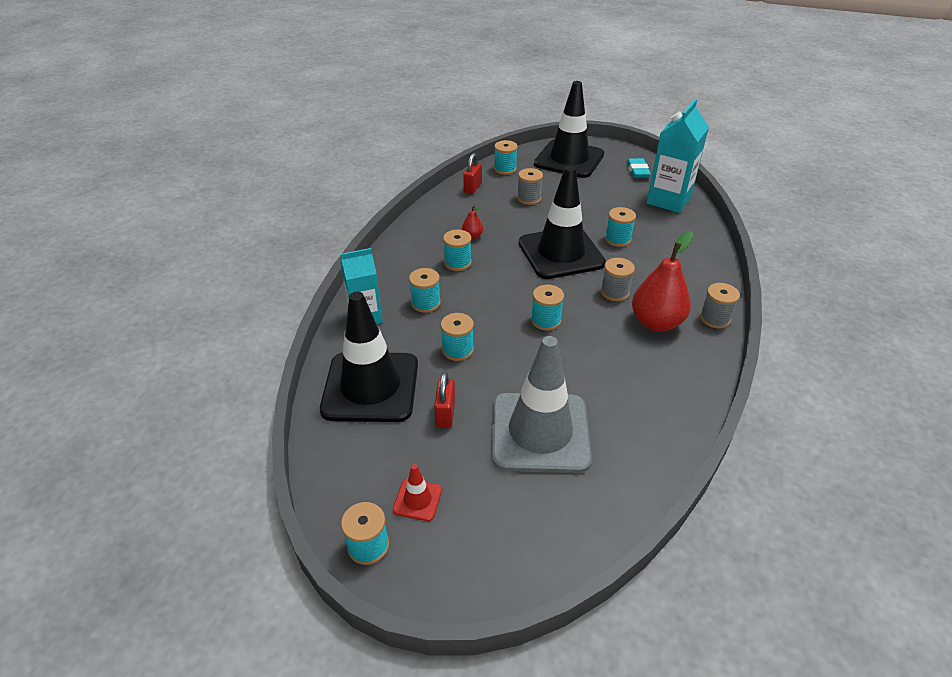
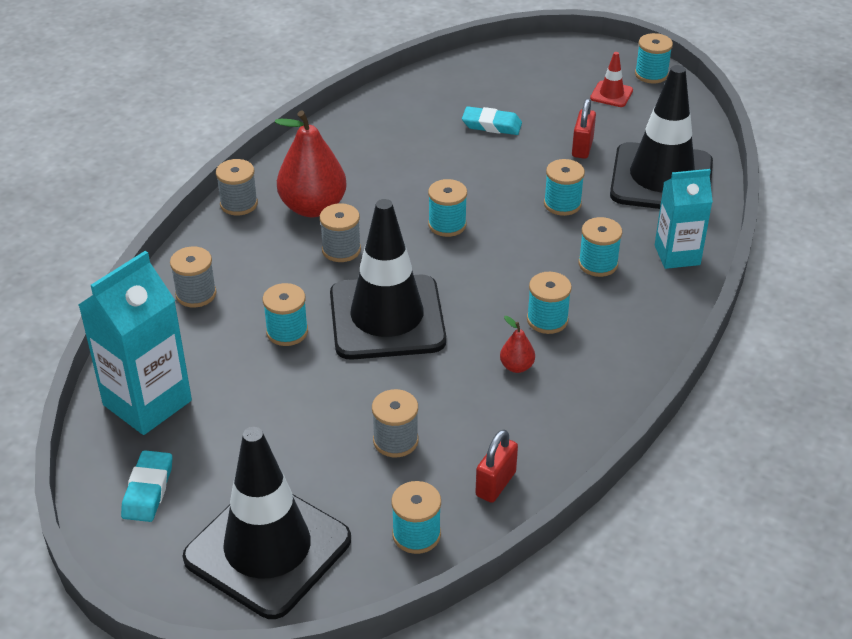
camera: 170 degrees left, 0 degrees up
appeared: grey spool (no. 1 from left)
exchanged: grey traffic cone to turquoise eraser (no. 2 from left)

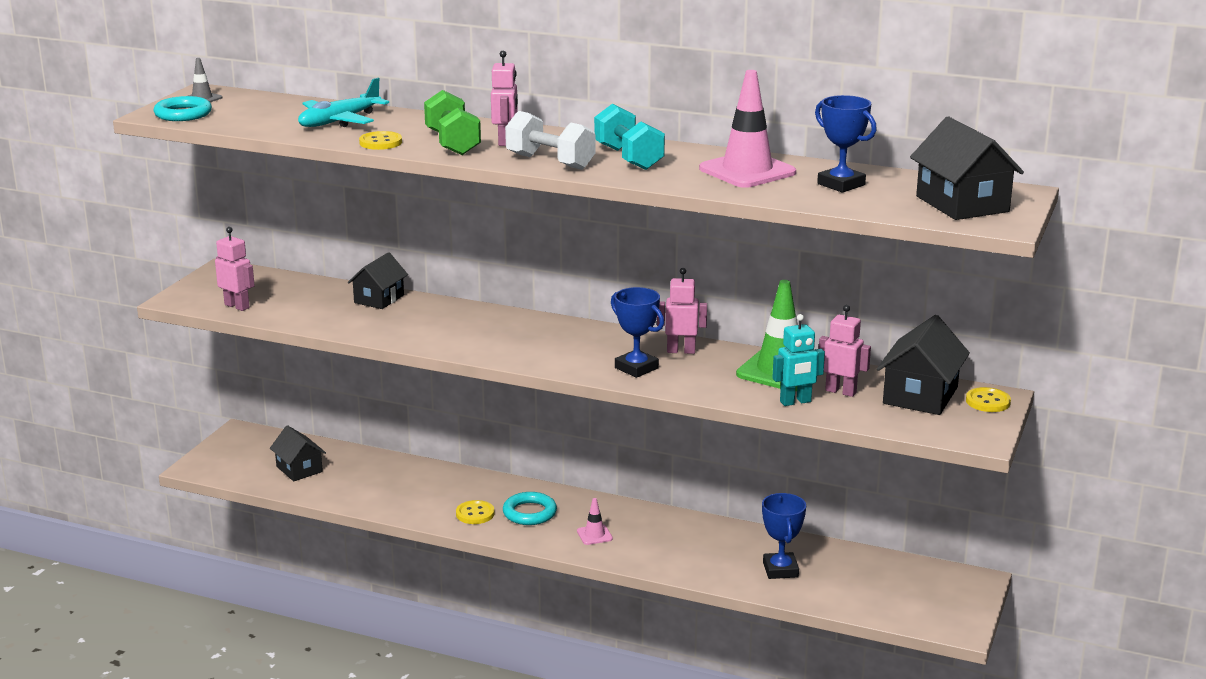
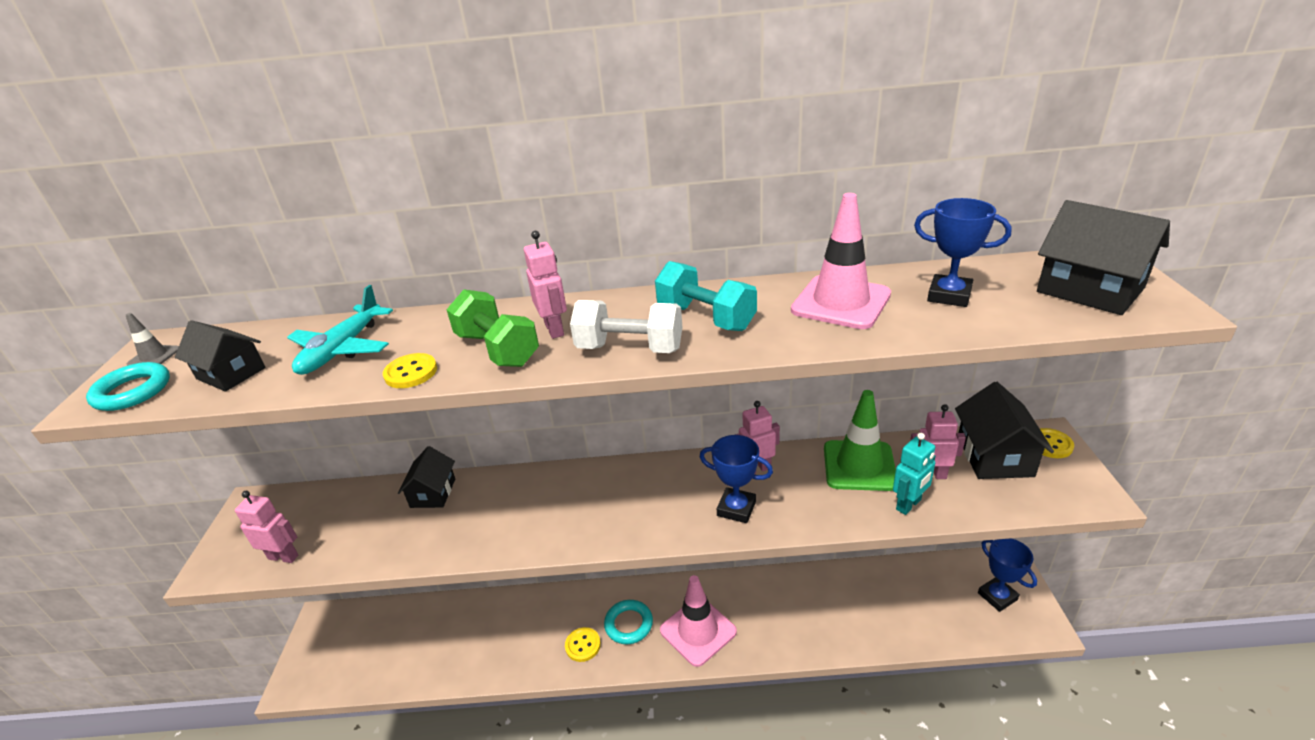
camera: 20 degrees left, 10 degrees up
relocated: black house (no. 1 from left); blue trophy (no. 2 from left in the first image) to blue trophy (no. 3 from left)
size: pink traffic cone (no. 1 from left) x2.17

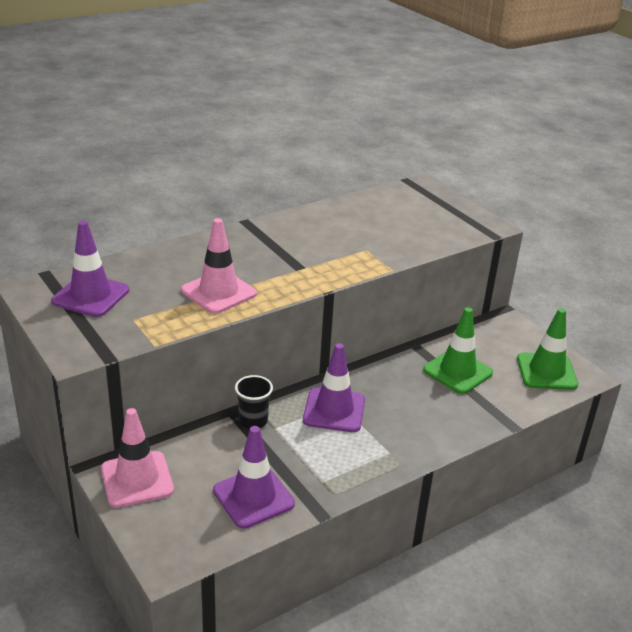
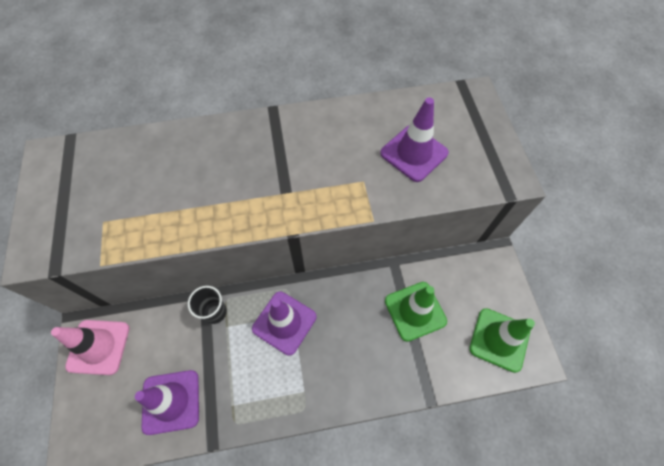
camera: 25 degrees right, 30 degrees up
missing: pink traffic cone (no. 2 from left)
relocated: purple traffic cone (no. 1 from left in the first image) to purple traffic cone (no. 3 from left)

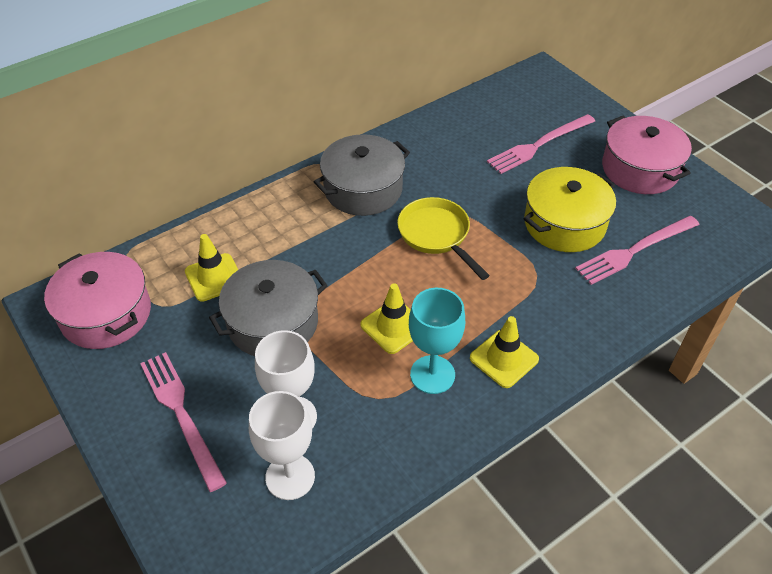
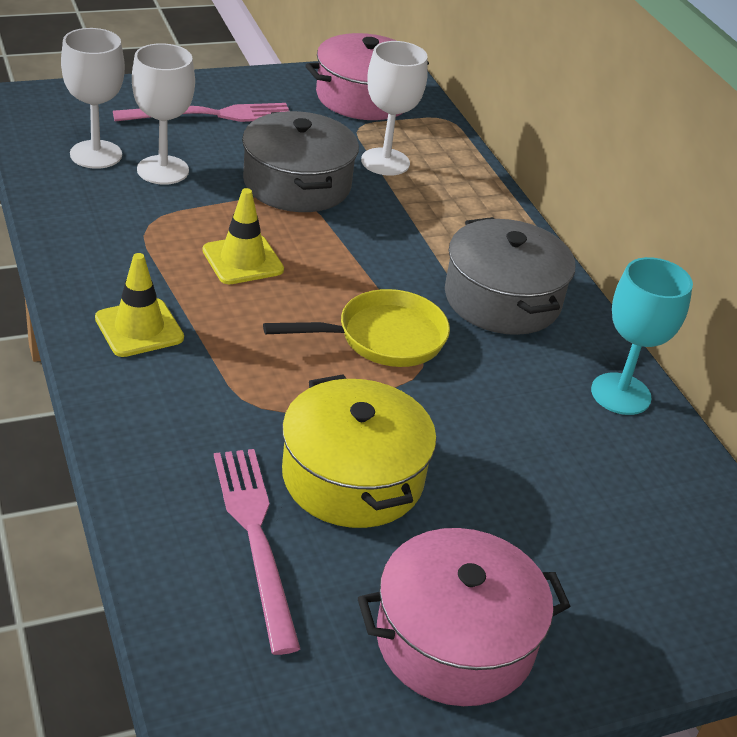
camera: 100 degrees right, 10 degrees down
missing: pink fork (no. 2 from left)
relocated: turquoise goblet
exchanged: yellow traffic cone (no. 1 from left) to white goblet (no. 3 from left)

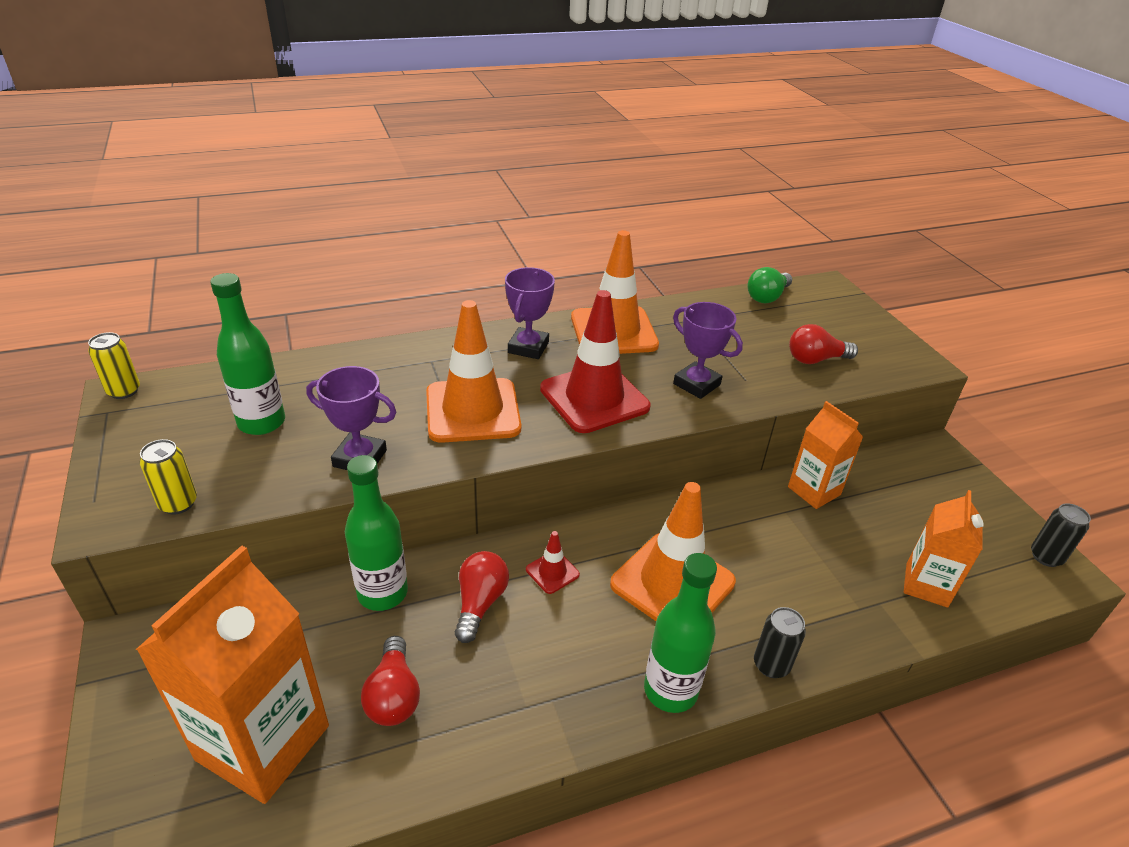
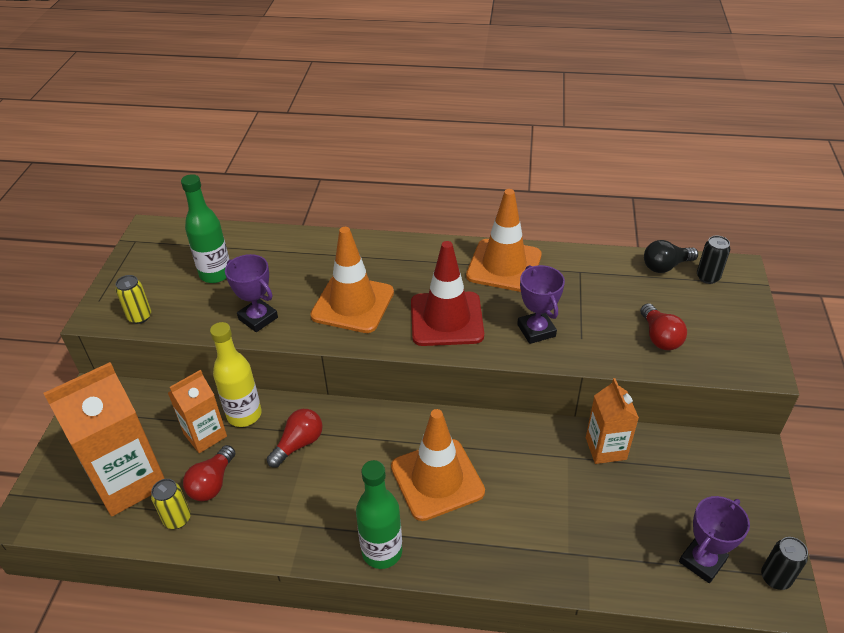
camera: 30 degrees right, 5 degrees up
missing: red traffic cone (no. 1 from left)
relocated: yellow can (no. 1 from left in the first image) to yellow can (no. 2 from left); purple trophy (no. 2 from left in the first image) to purple trophy (no. 3 from left); black can (no. 1 from left); orange carton (no. 3 from left in the first image) to orange carton (no. 2 from left)
colour: green bottle (no. 2 from left) to yellow bottle; green light bulb to black light bulb
spun: red light bulb (no. 3 from left) 120 degrees counterclockwise

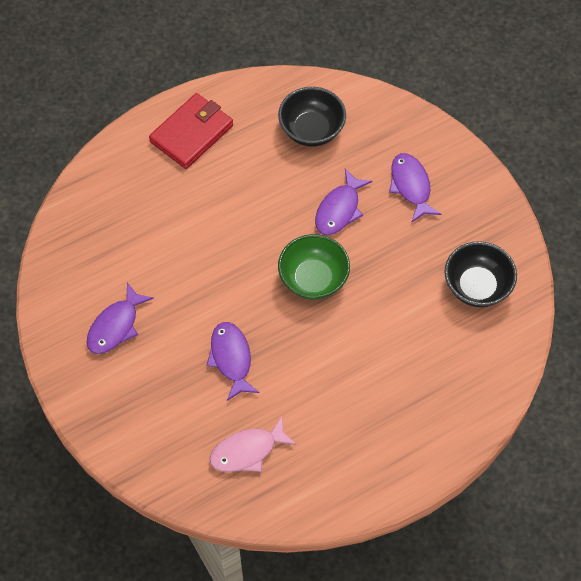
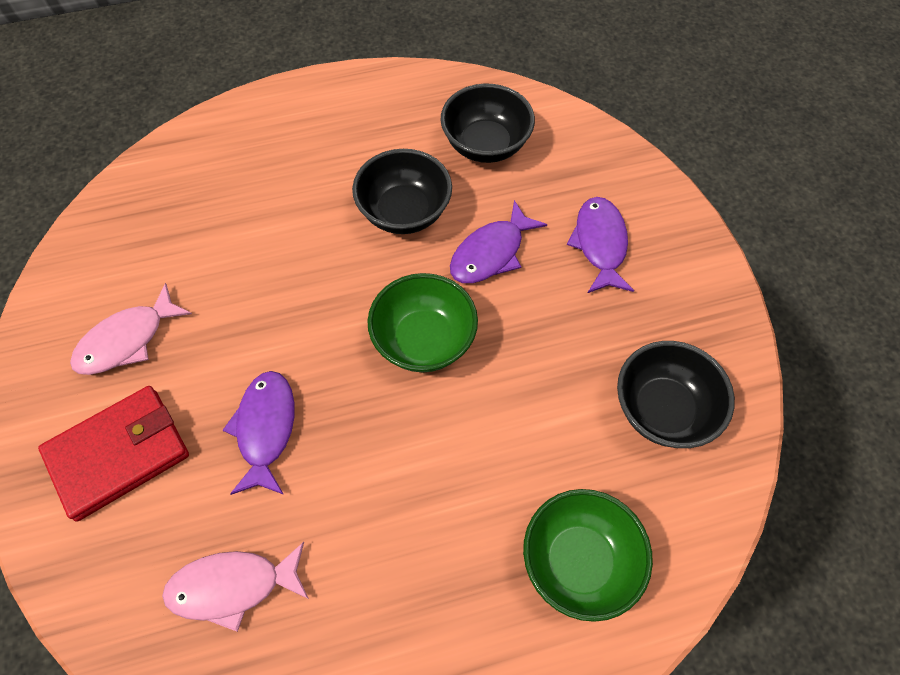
camera: 15 degrees right, 0 degrees up
appeared: black bowl (no. 1 from left); green bowl (no. 2 from left)
relocated: red wallet
colour: purple fish (no. 1 from left) to pink fish (no. 1 from left)

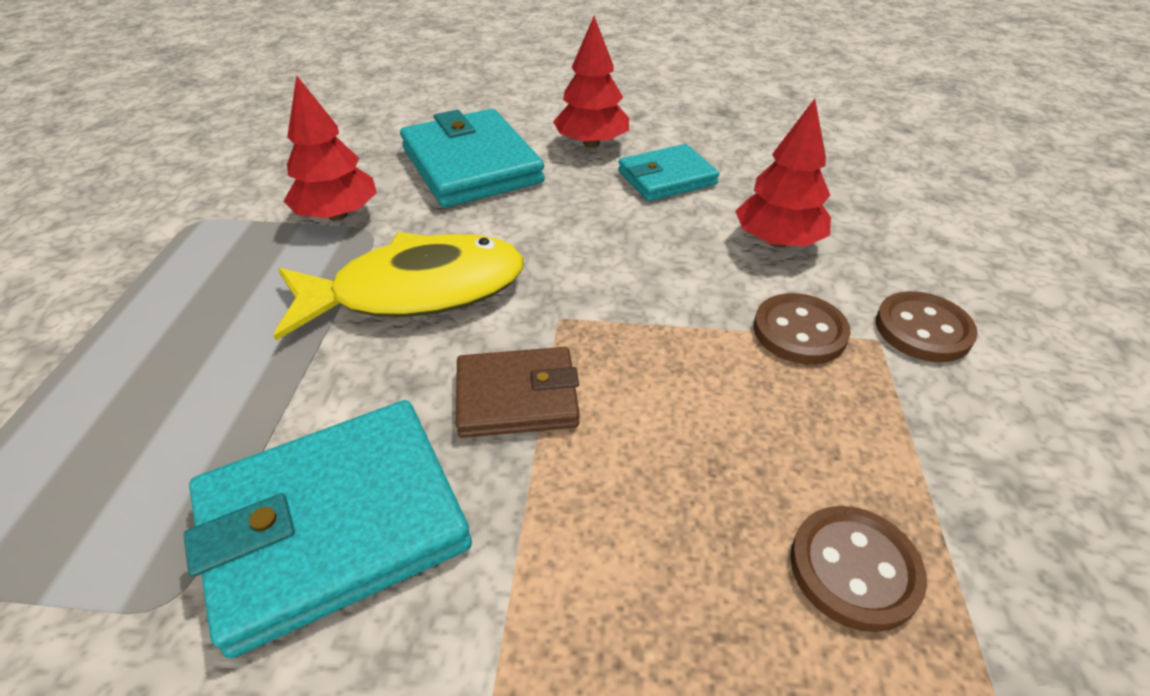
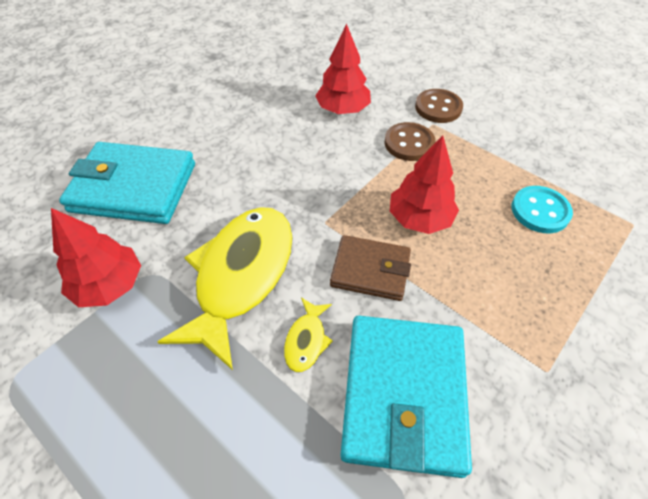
camera: 55 degrees left, 10 degrees up
missing: turquoise wallet (no. 3 from left)
appeared: yellow fish (no. 2 from left)
relocated: red tree (no. 2 from left in the first image) to red tree (no. 3 from left)
colour: brown button (no. 2 from left) to turquoise button
spun: brown wallet 75 degrees clockwise

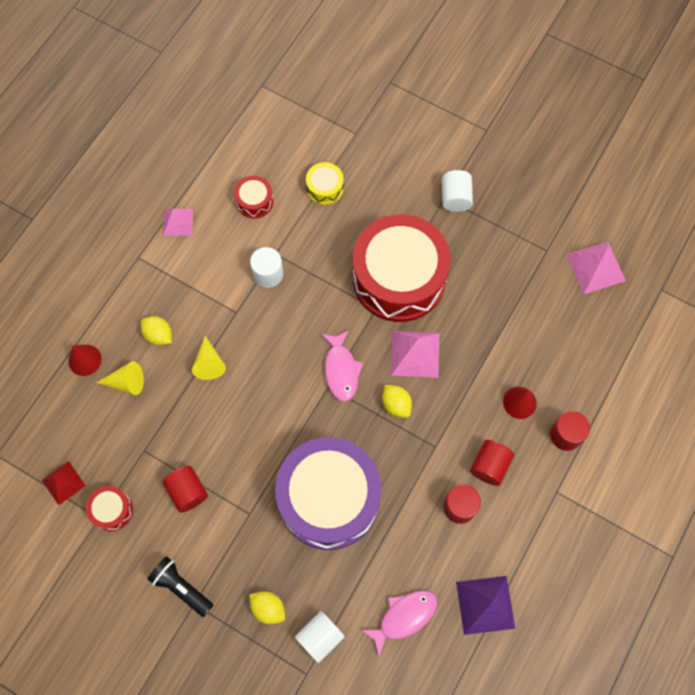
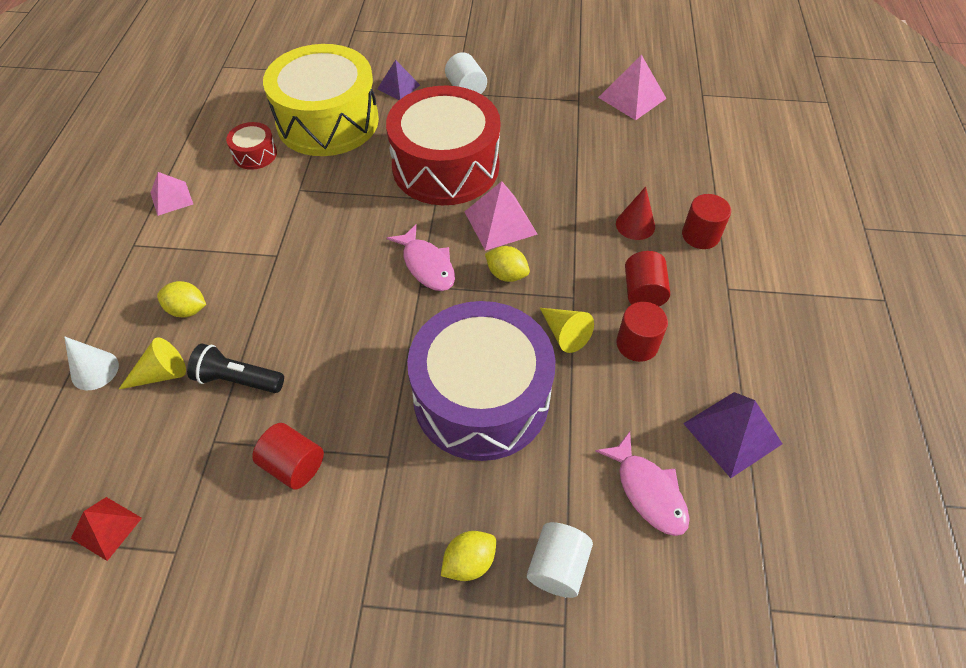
camera: 25 degrees left, 15 degrees down
missing: red drum (no. 1 from left); white cylinder (no. 1 from left)
appeared: purple pyramid (no. 1 from left)
relocated: black flashlight; yellow cone (no. 2 from left)
colour: red cone (no. 1 from left) to white cone
spun: yellow lemon (no. 2 from left) 45 degrees counterclockwise; pink fish (no. 2 from left) 120 degrees clockwise
size: yellow drum x2.44

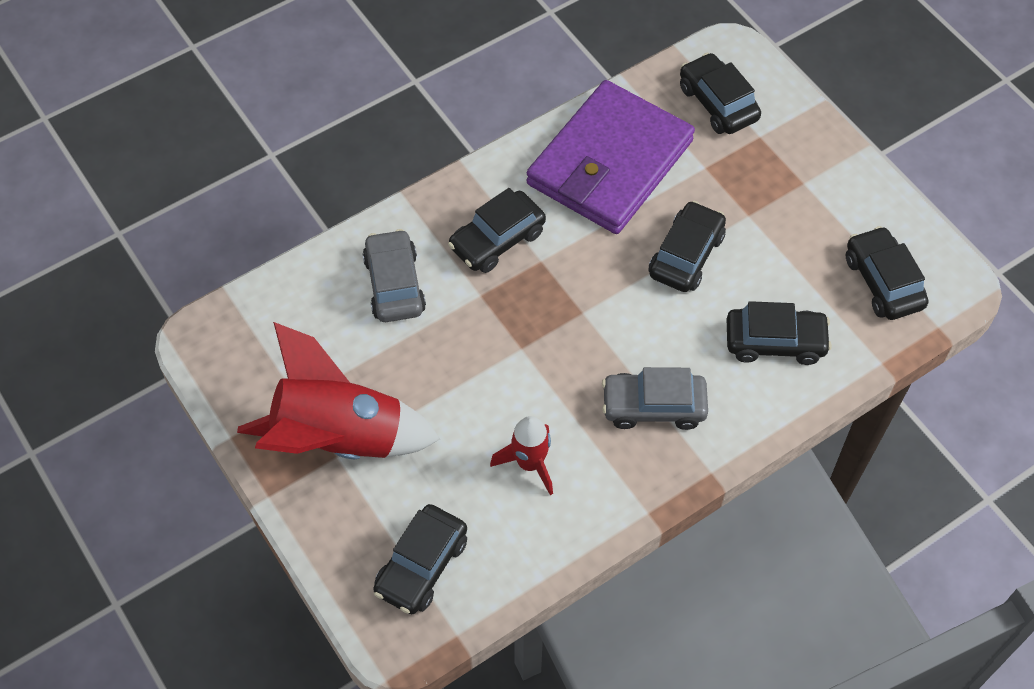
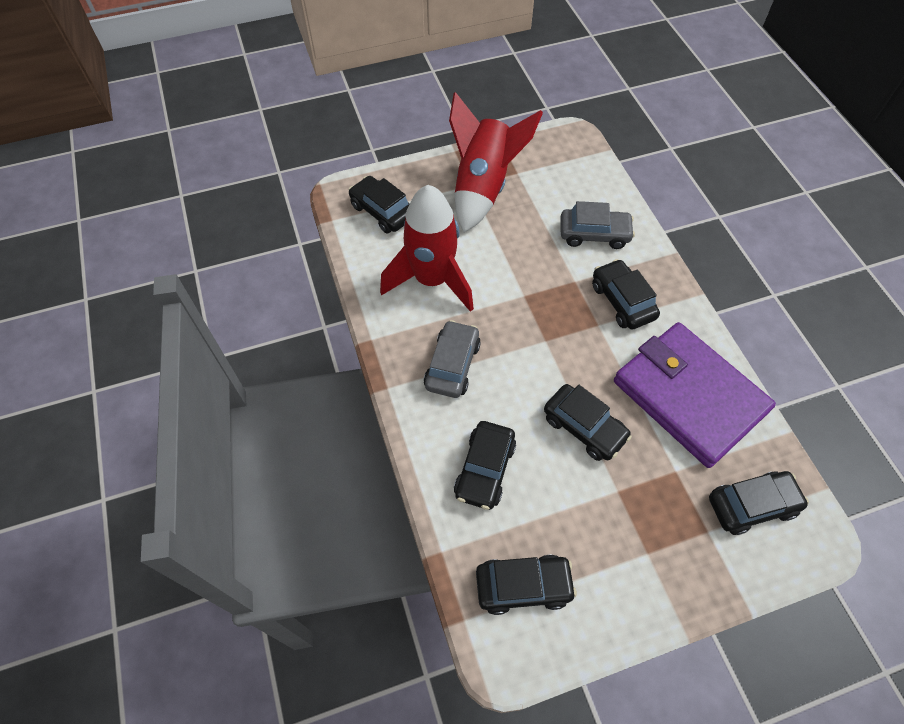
camera: 105 degrees right, 0 degrees up
size: red rocket (no. 2 from left in the first image) x1.91

